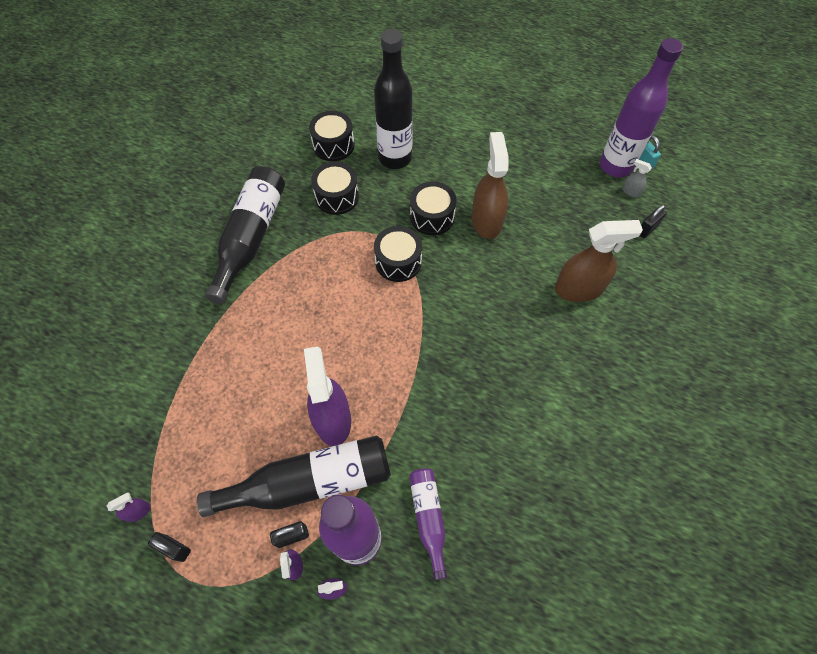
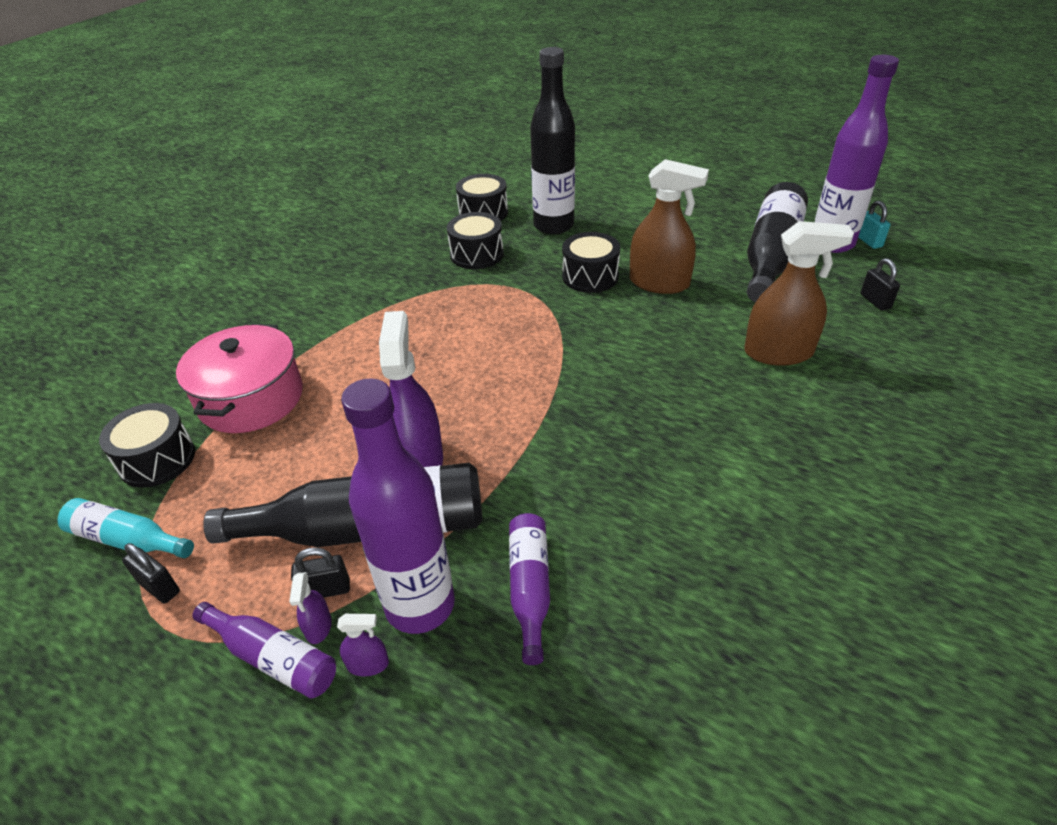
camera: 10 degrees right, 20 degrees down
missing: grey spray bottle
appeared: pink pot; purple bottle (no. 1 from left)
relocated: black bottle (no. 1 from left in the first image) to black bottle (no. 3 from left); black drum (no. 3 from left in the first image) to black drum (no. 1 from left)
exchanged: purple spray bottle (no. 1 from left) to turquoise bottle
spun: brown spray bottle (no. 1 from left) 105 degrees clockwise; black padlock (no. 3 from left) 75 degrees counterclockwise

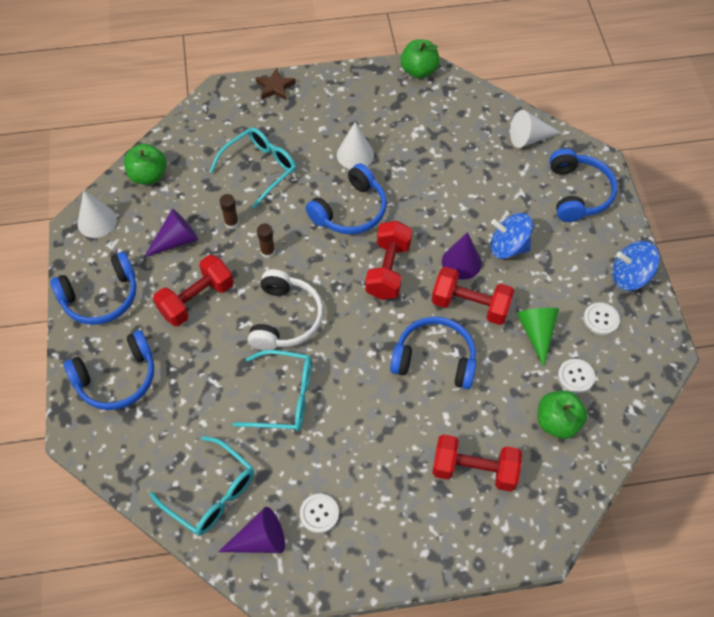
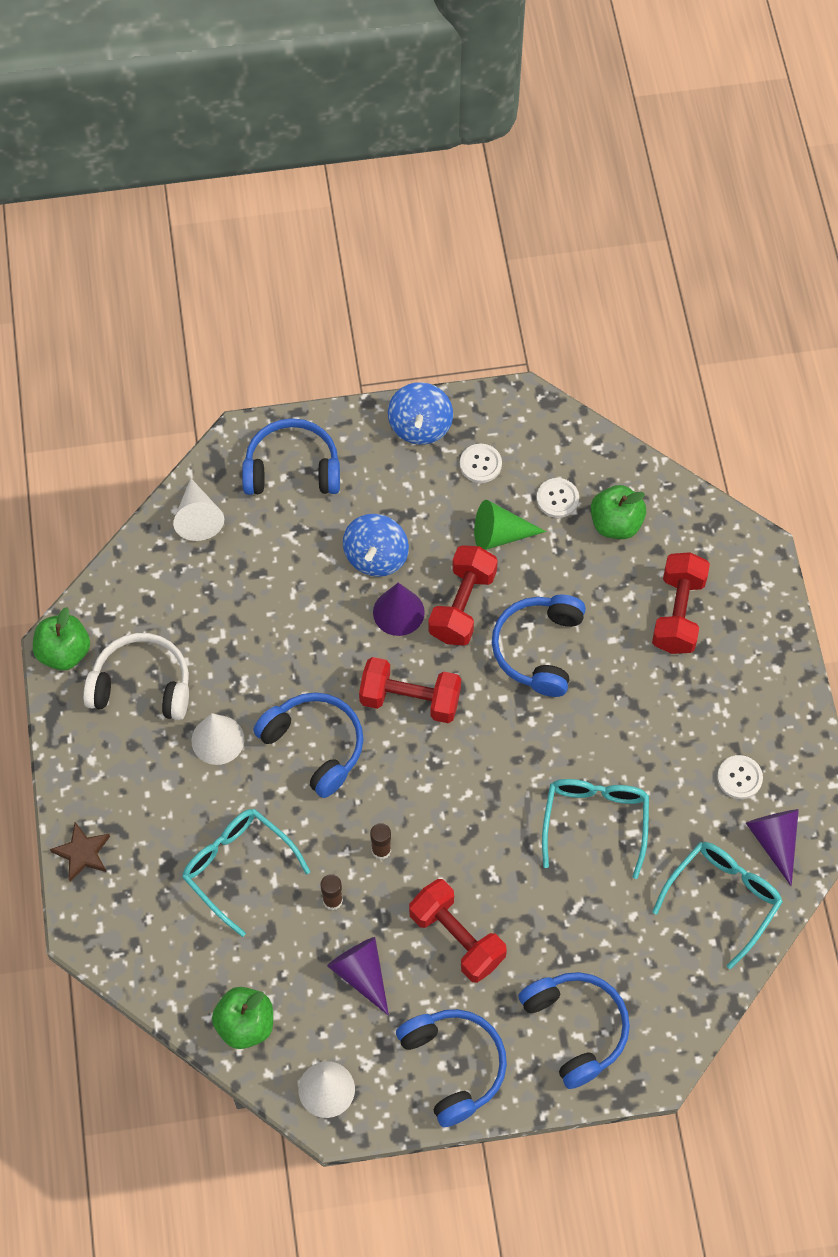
camera: 90 degrees left, 5 degrees up
relocated: white headphones

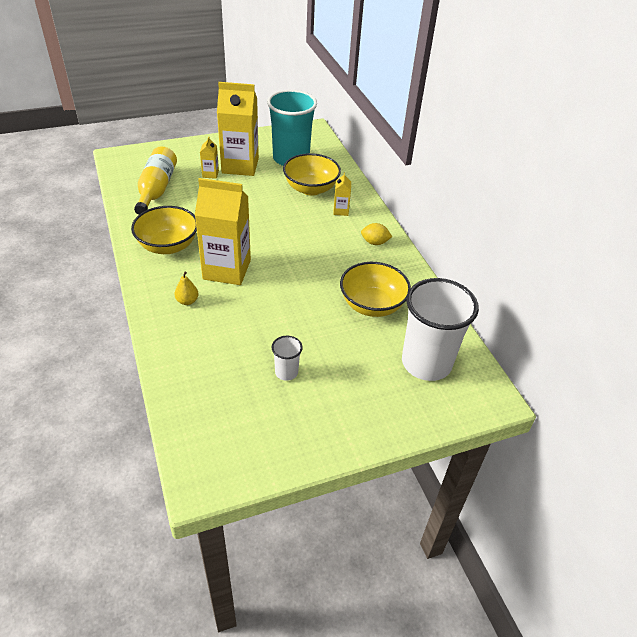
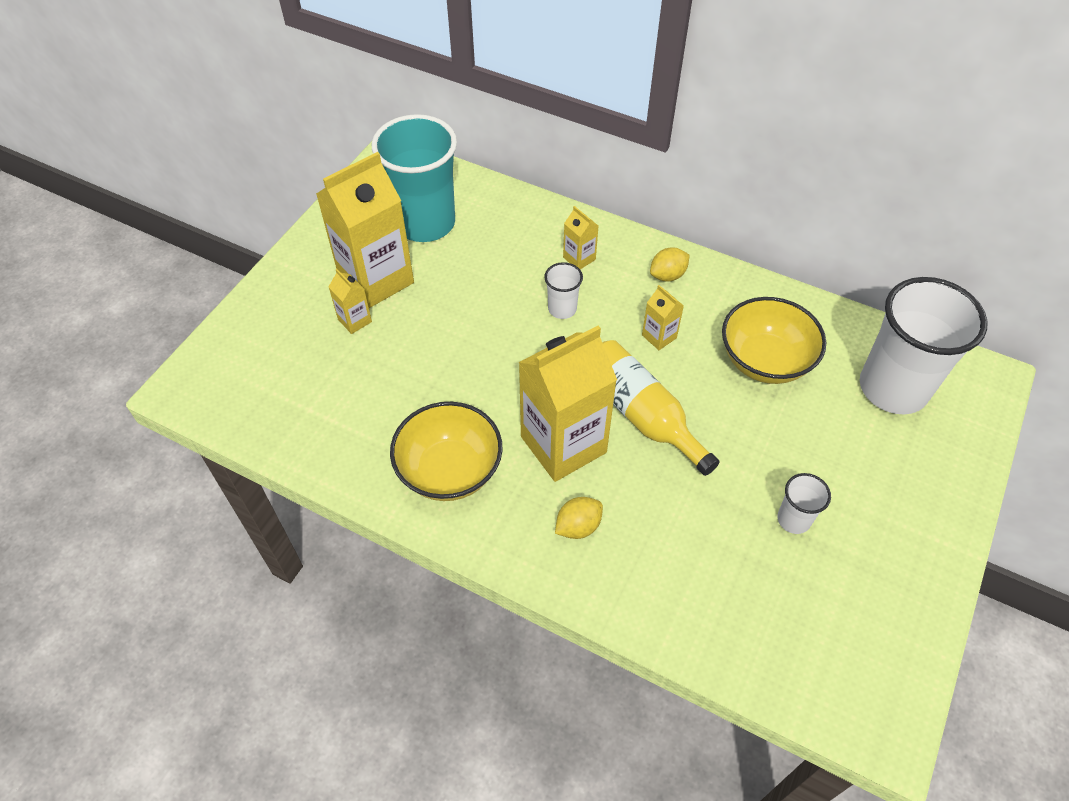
camera: 40 degrees left, 10 degrees up
missing: yellow bowl (no. 2 from left)
appeared: white cup (no. 1 from left); yellow carton (no. 5 from left)
relocated: yellow bottle
exchanged: yellow pear to yellow lemon (no. 1 from left)

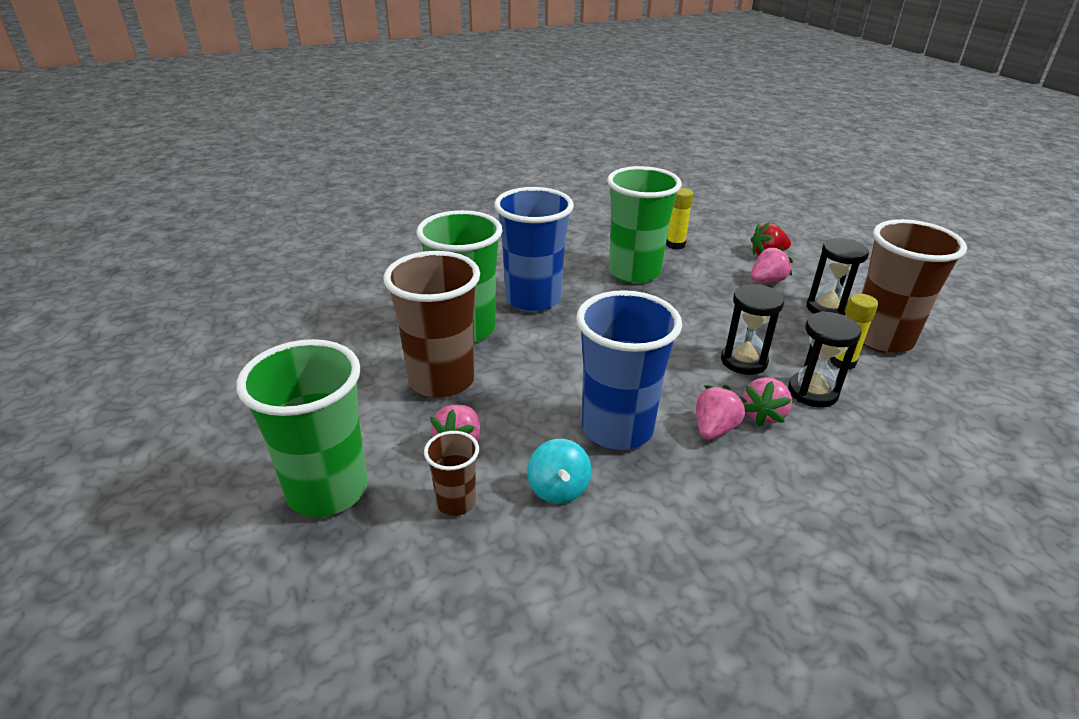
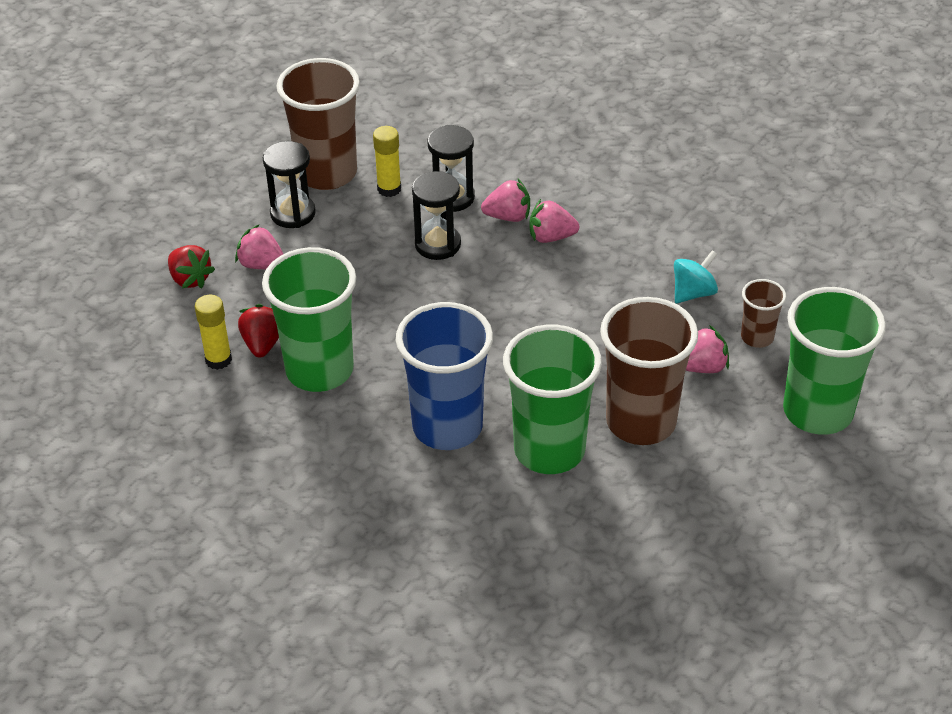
camera: 120 degrees left, 10 degrees up
missing: blue cup (no. 2 from left)
appeared: red strawberry (no. 2 from left)

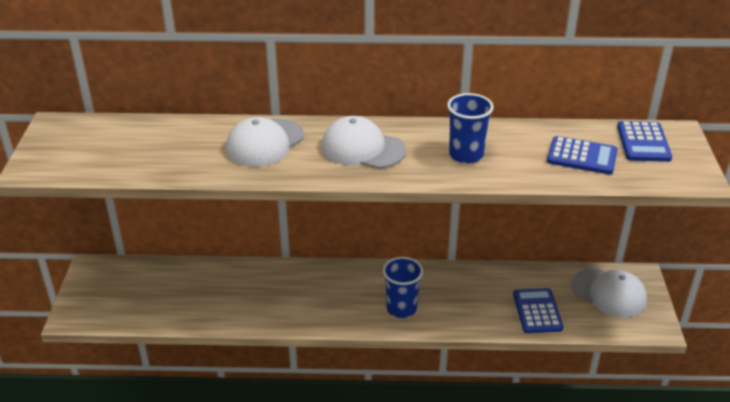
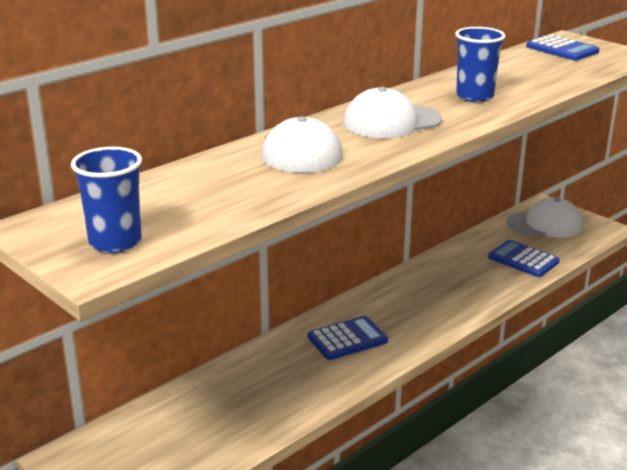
camera: 45 degrees left, 10 degrees down
relocated: blue cup (no. 1 from left); blue calculator (no. 2 from left in the first image) to blue calculator (no. 1 from left)

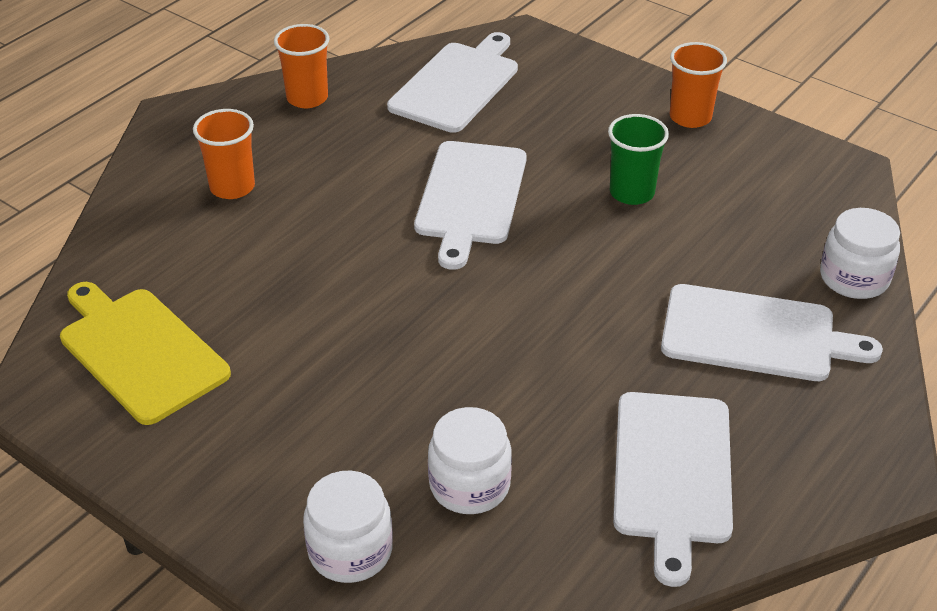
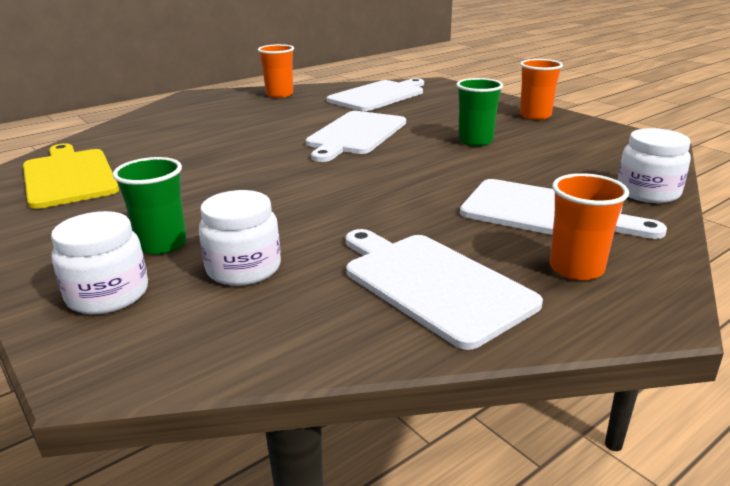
camera: 15 degrees right, 15 degrees down
appeared: green cup (no. 1 from left)
relocated: orange cup (no. 1 from left in the first image) to orange cup (no. 3 from left)
spun: white cutting board (no. 3 from left) 120 degrees clockwise

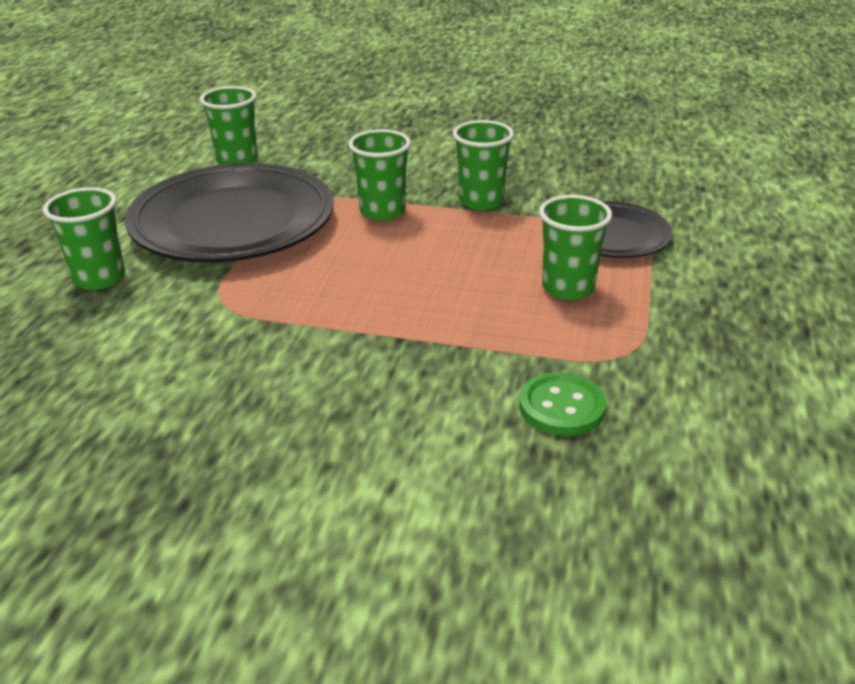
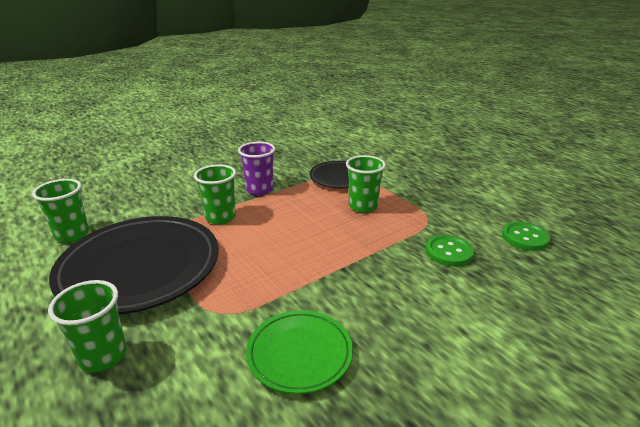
camera: 50 degrees left, 5 degrees down
appeared: green plate; green button (no. 2 from left)
colour: green cup (no. 4 from left) to purple cup

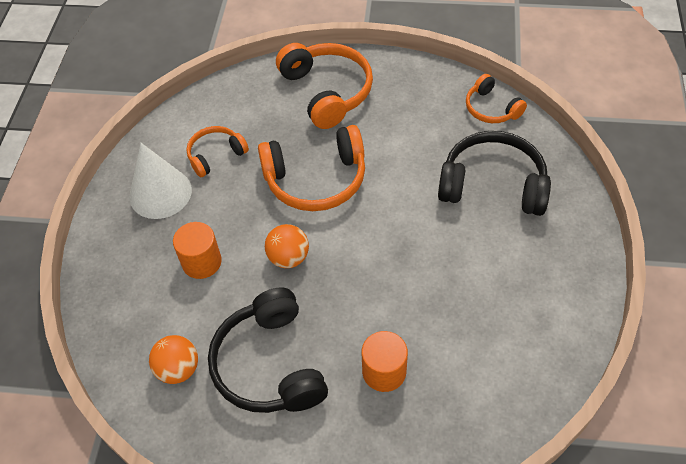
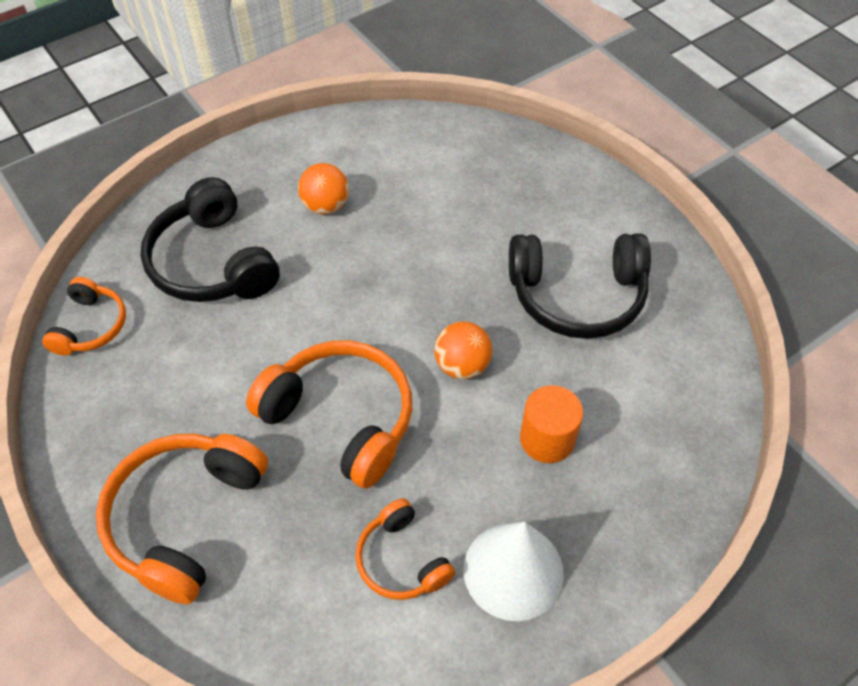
camera: 135 degrees left, 0 degrees up
missing: orange cylinder (no. 2 from left)
relocated: orange ball (no. 1 from left)
spun: orange headphones (no. 1 from left in the first image) 45 degrees clockwise; black headphones (no. 1 from left in the first image) 60 degrees clockwise

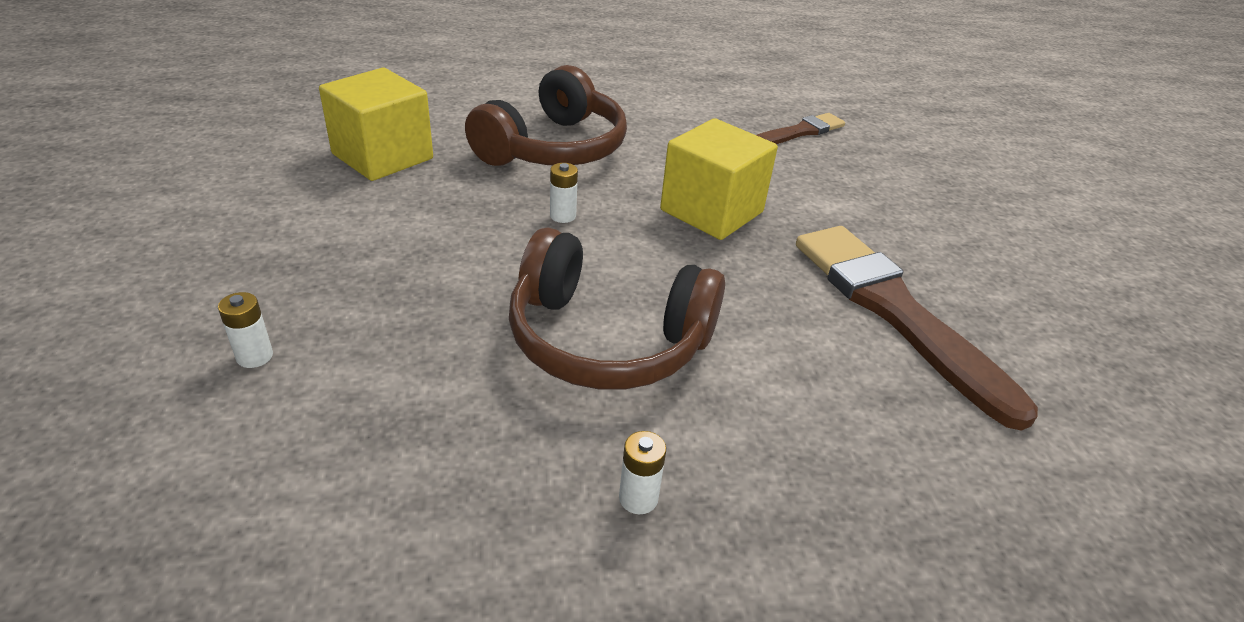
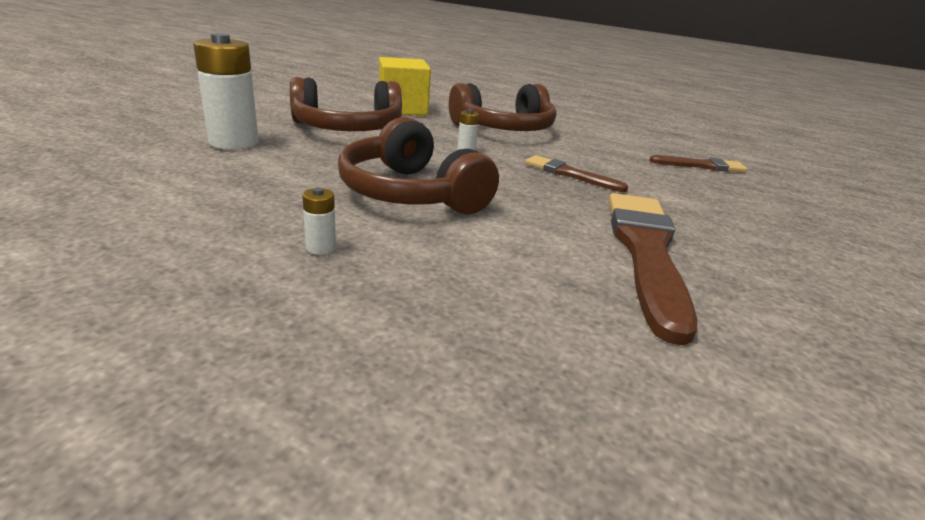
camera: 35 degrees right, 10 degrees down
appeared: brown headphones (no. 1 from left)
exchanged: yellow cube (no. 2 from left) to brown brush (no. 1 from left)
size: white battery (no. 1 from left) x2.33

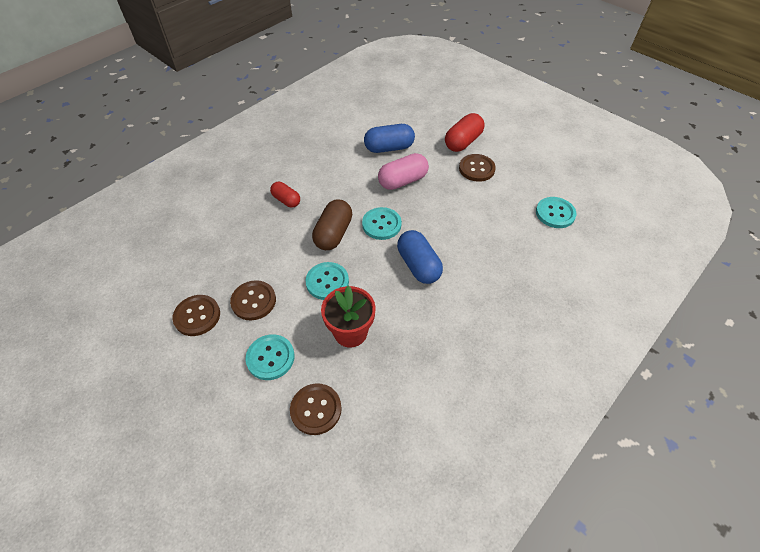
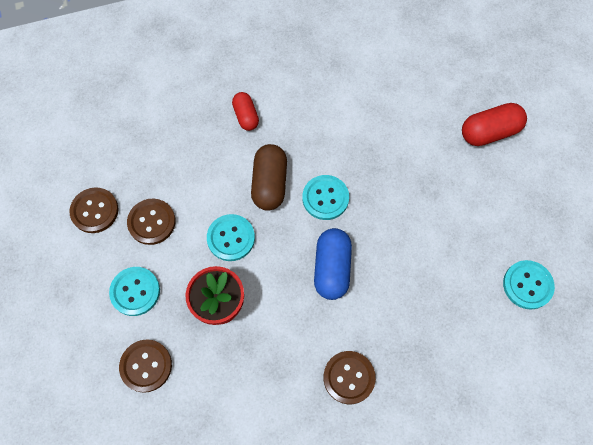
camera: 30 degrees right, 15 degrees up
missing: blue capsule (no. 1 from left); pink capsule
relocated: brown button (no. 4 from left)
spun: brown capsule 45 degrees counterclockwise

